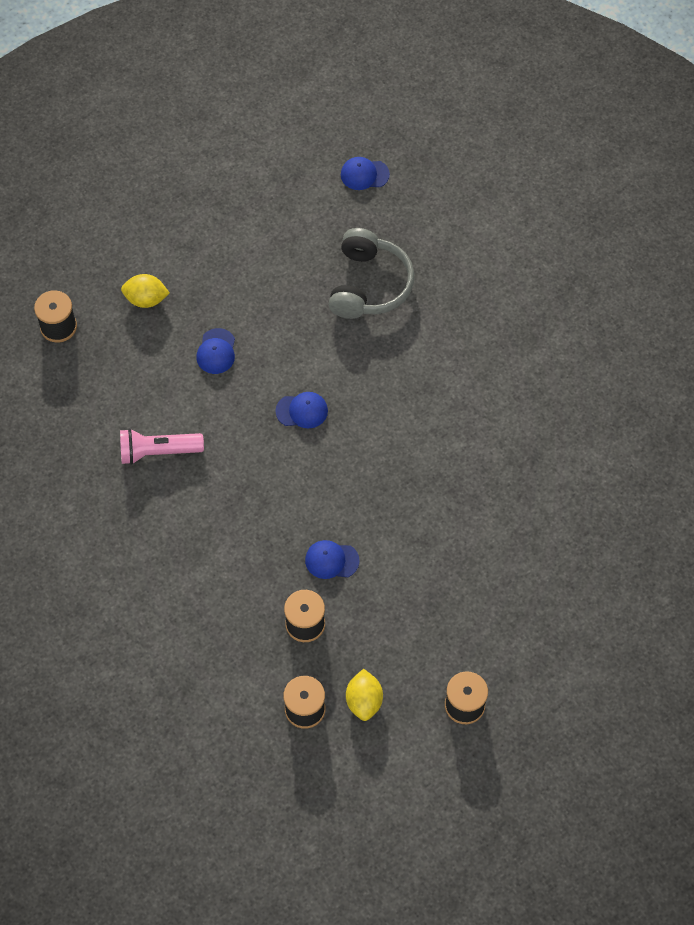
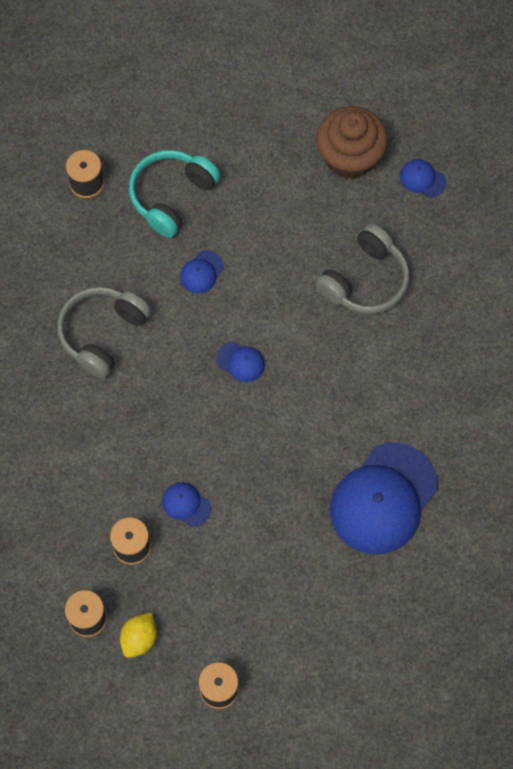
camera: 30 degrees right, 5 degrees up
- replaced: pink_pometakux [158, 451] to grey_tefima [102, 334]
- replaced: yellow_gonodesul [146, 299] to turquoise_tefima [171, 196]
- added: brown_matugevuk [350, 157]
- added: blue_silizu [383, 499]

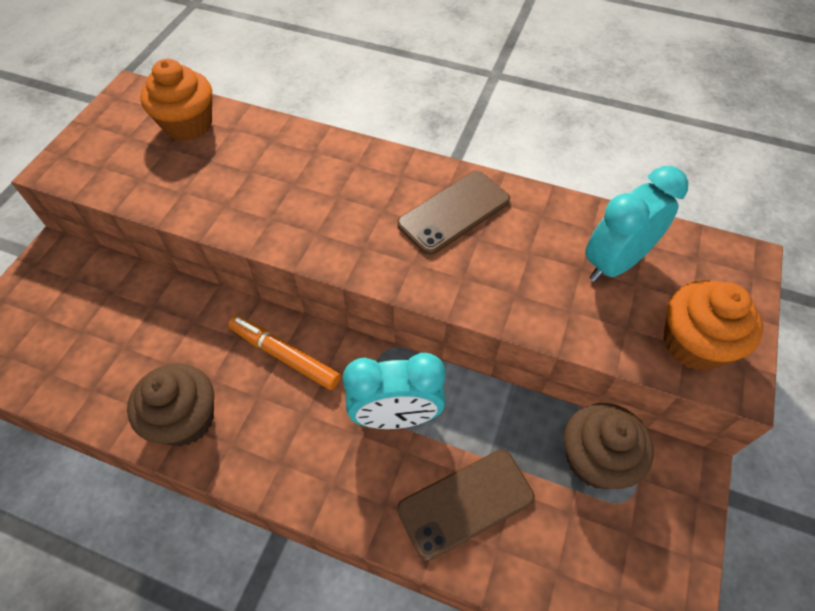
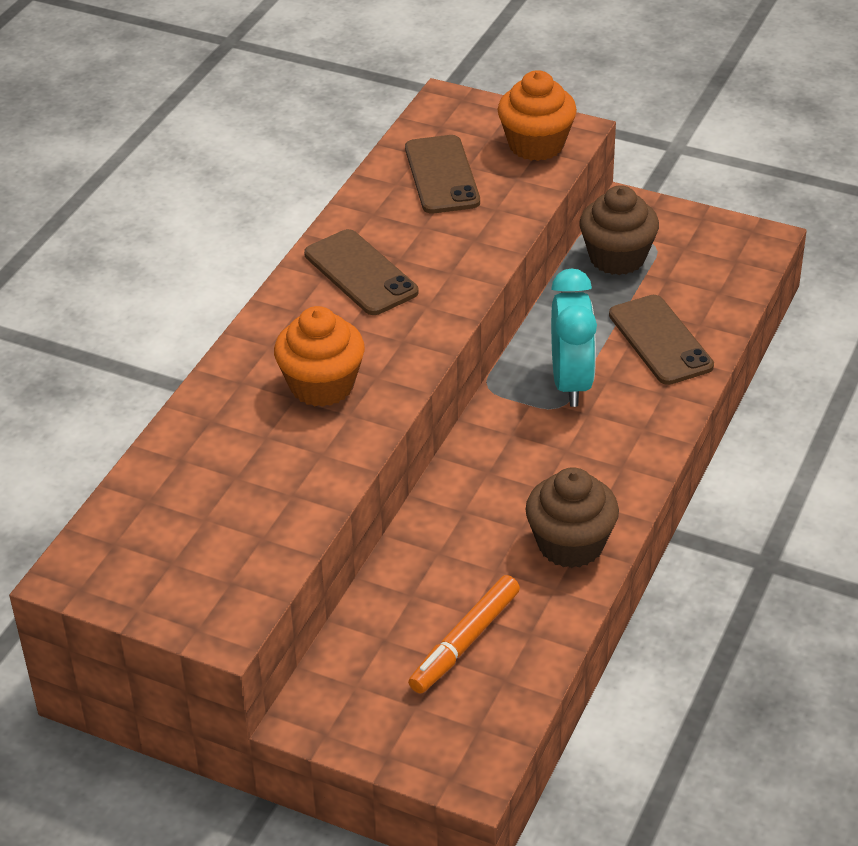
camera: 85 degrees left, 15 degrees down
- moved: orange_matugevuk [188, 125] to [322, 385]
- moved: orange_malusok [285, 355] to [464, 642]
- replaced: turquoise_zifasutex [614, 263] to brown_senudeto [442, 175]

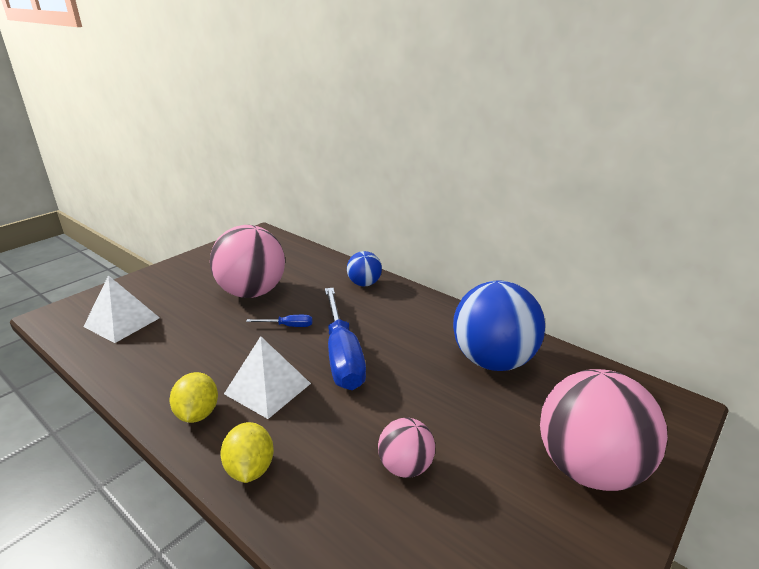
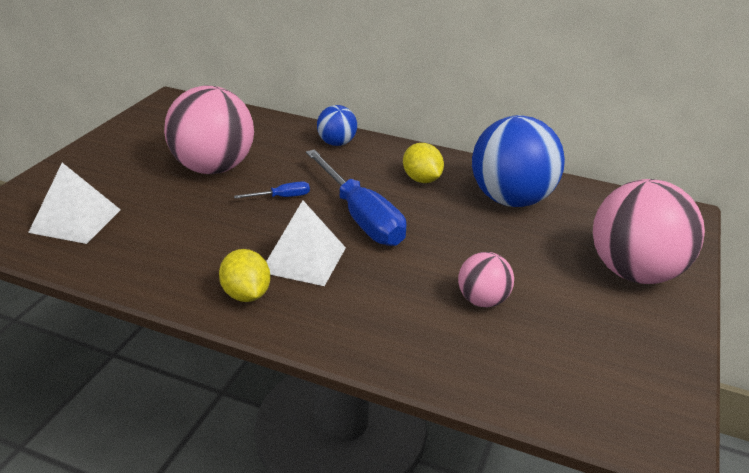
camera: 20 degrees left, 5 degrees up
- moved: yellow_gonodesul [250, 469] to [421, 179]

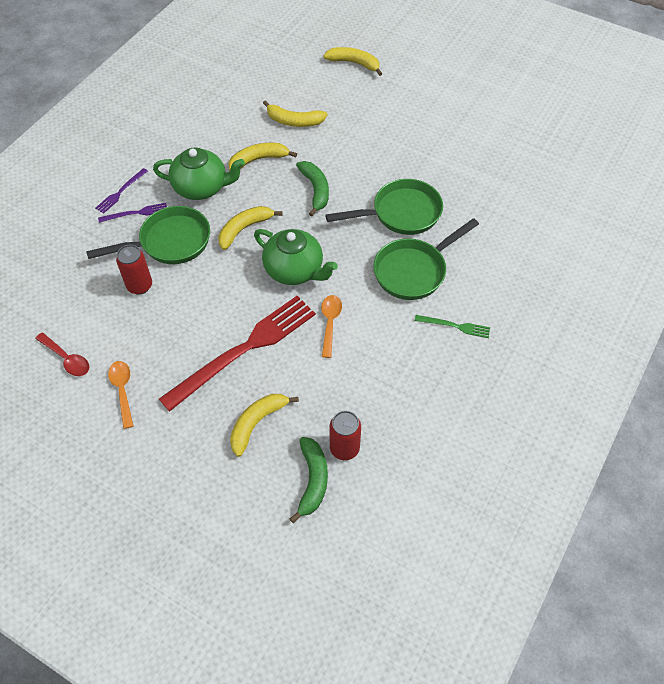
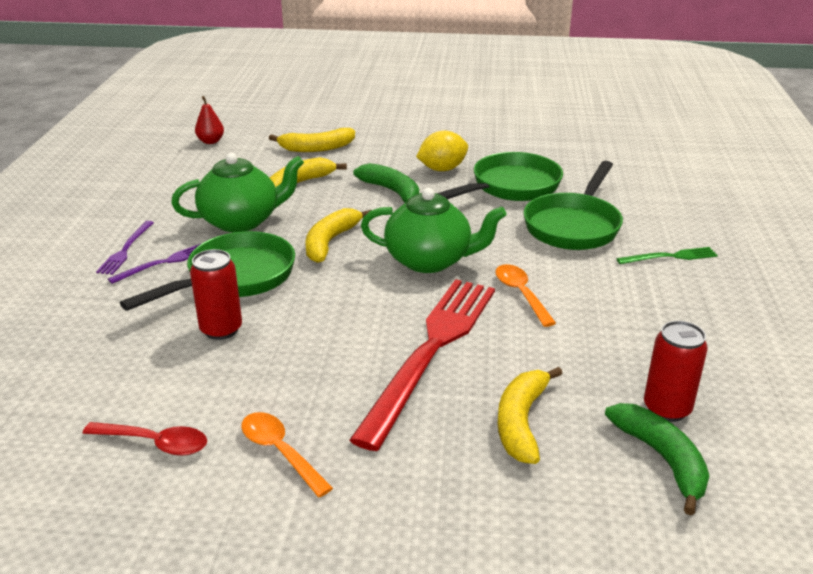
camera: 25 degrees left, 25 degrees down
- removed: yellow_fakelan [354, 63]
- added: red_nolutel [210, 141]
- added: yellow_gonodesul [442, 169]

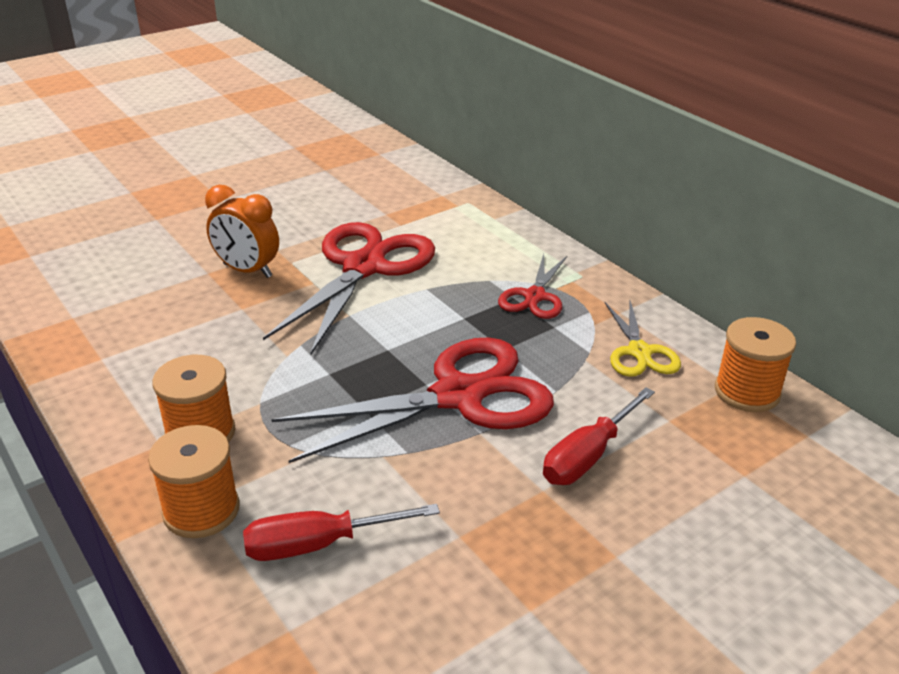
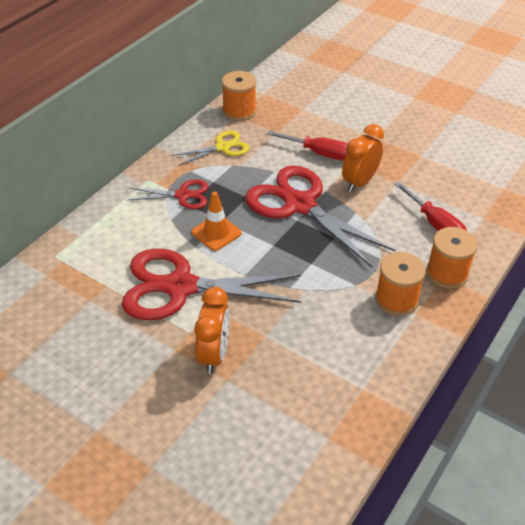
camera: 110 degrees left, 10 degrees up
- added: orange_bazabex [216, 233]
- added: orange_zifasutex [359, 182]

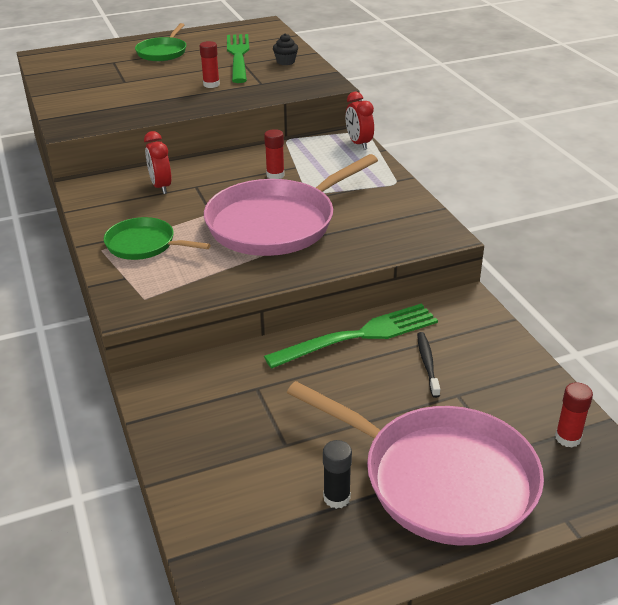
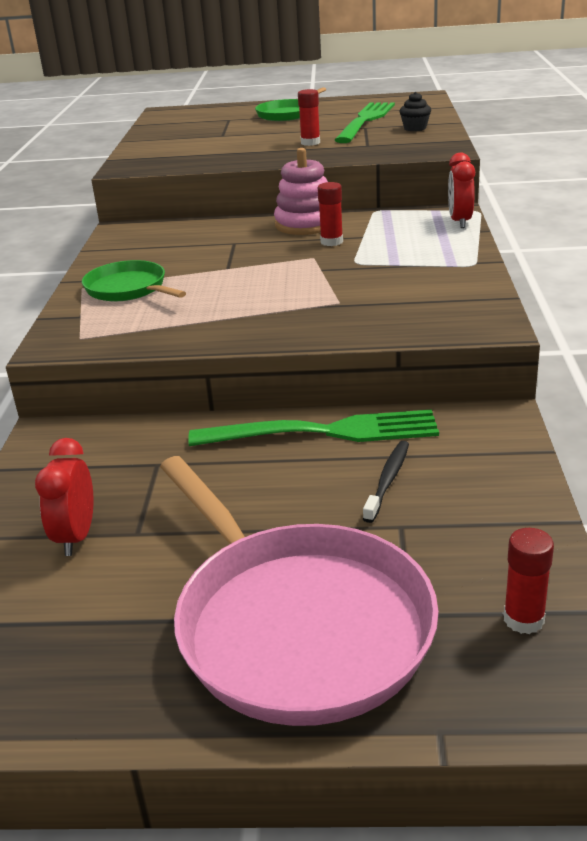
camera: 25 degrees right, 5 degrees down
- moved: red_zifasutex [161, 187] to [76, 537]
- removed: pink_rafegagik [276, 223]
- removed: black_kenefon [336, 498]
- added: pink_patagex [305, 224]

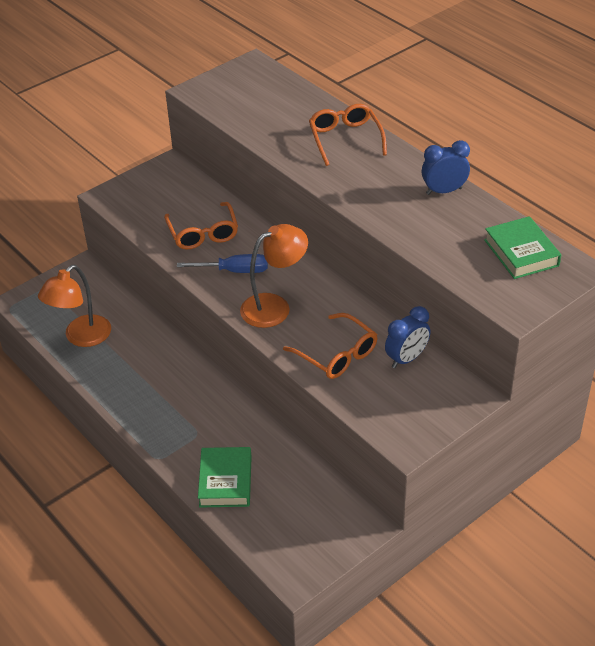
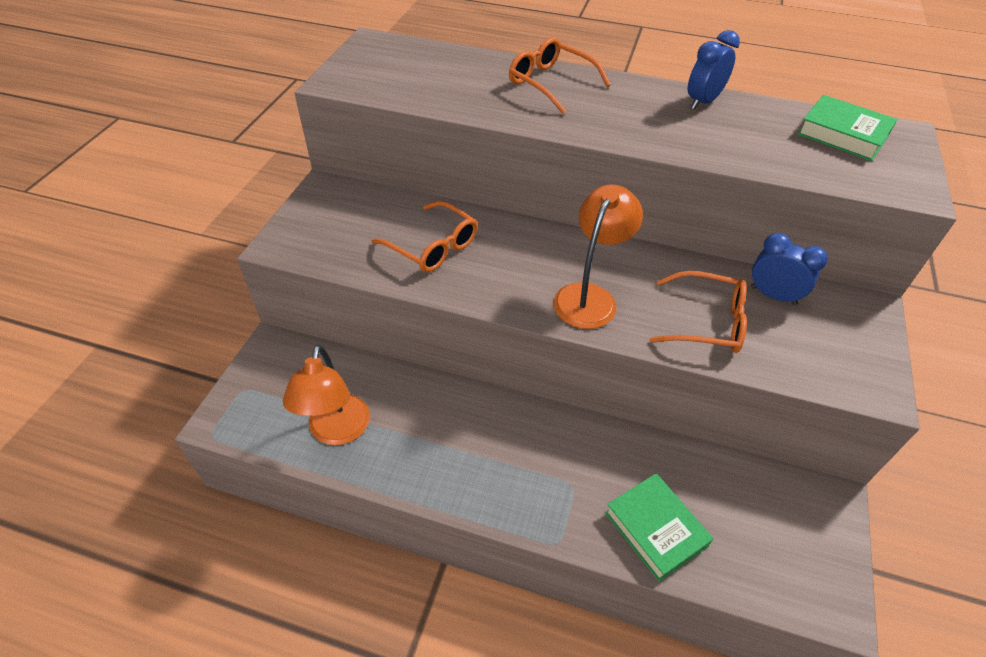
camera: 35 degrees left, 5 degrees up
- removed: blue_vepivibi [235, 271]
- turned: blue_zifasutex [406, 359] = [773, 295] 75 degrees counterclockwise

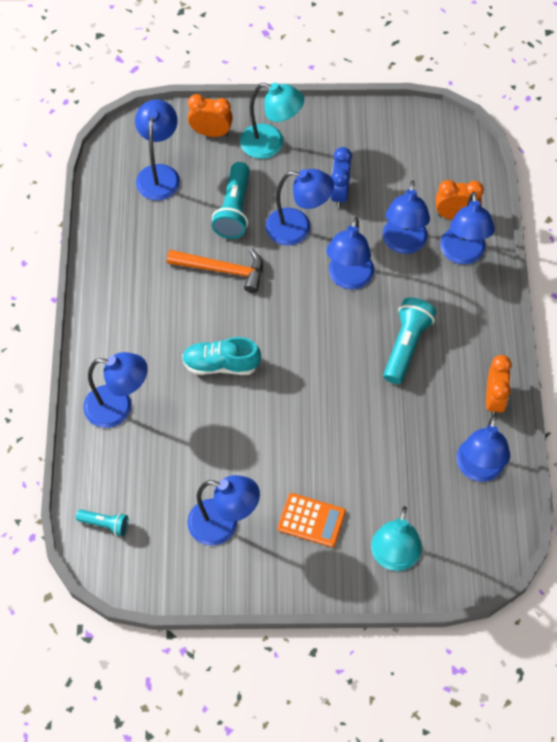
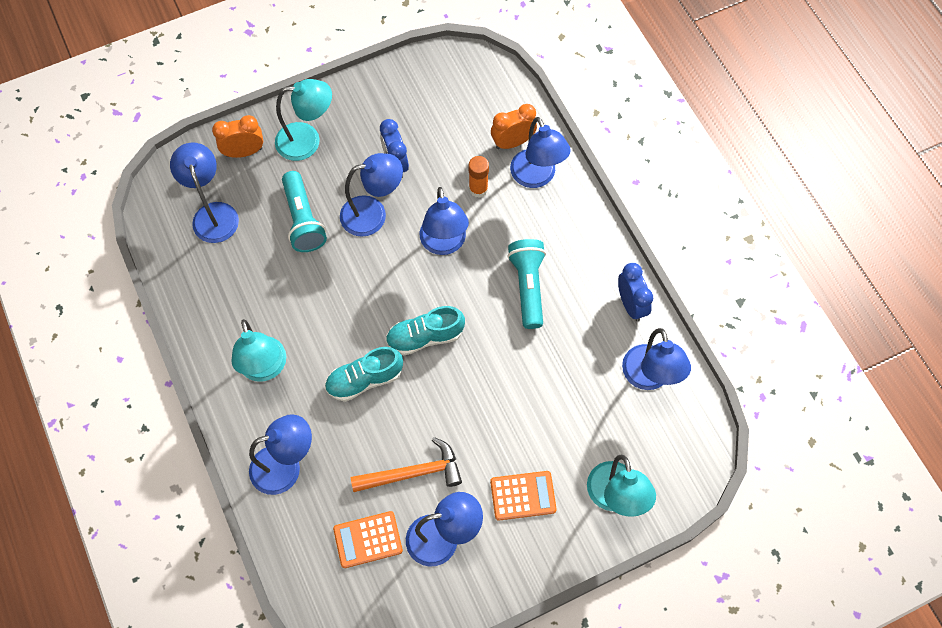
camera: 25 degrees left, 5 degrees up
- removed: turquoise_pometakux [105, 524]
- moved: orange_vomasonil [222, 270] to [413, 473]
- replaced: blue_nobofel [403, 244] to orange_kenefon [478, 189]
- recoloured: orange_zifasutex [494, 399] to blue_zifasutex [631, 304]
- added: turquoise_nobofel [265, 369]
- added: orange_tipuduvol [368, 540]
- added: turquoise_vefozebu [425, 337]

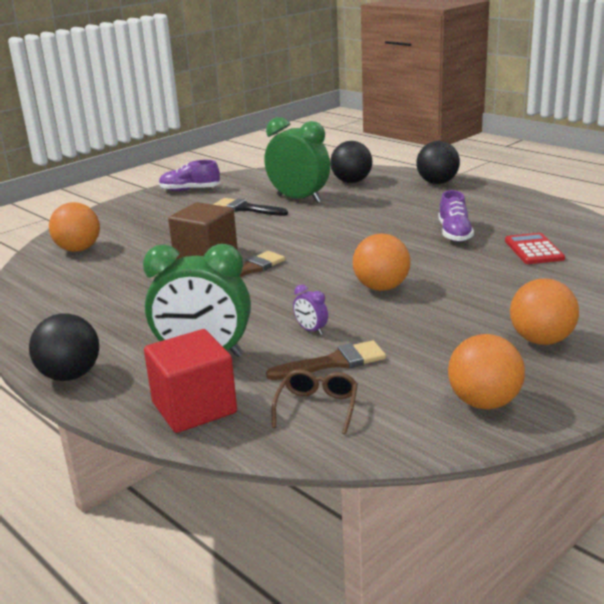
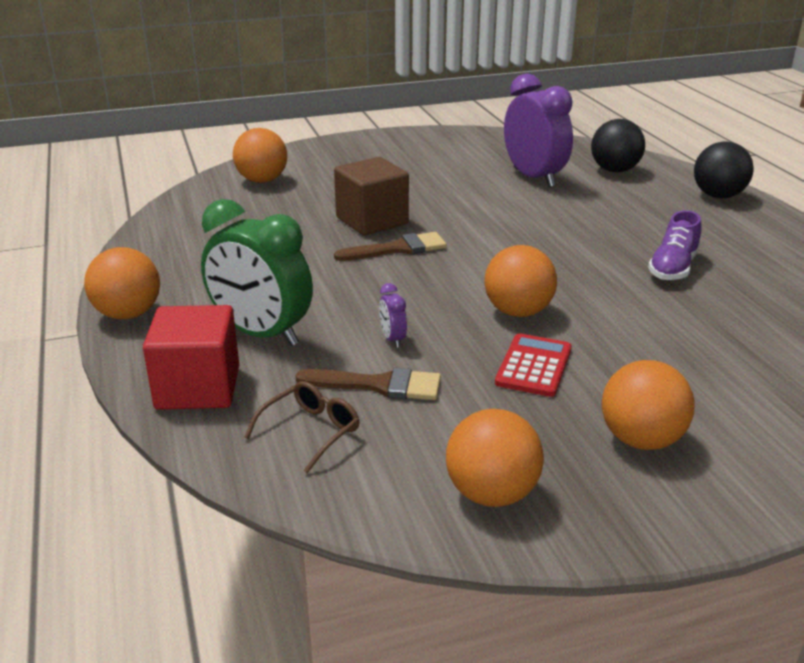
camera: 25 degrees right, 5 degrees up
- recoloured: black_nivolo [70, 375] to orange_nivolo [128, 314]
- removed: purple_vefozebu [190, 190]
- removed: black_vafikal [246, 208]
- recoloured: green_zifasutex [299, 199] to purple_zifasutex [534, 177]
- moved: red_tipuduvol [533, 250] to [533, 366]

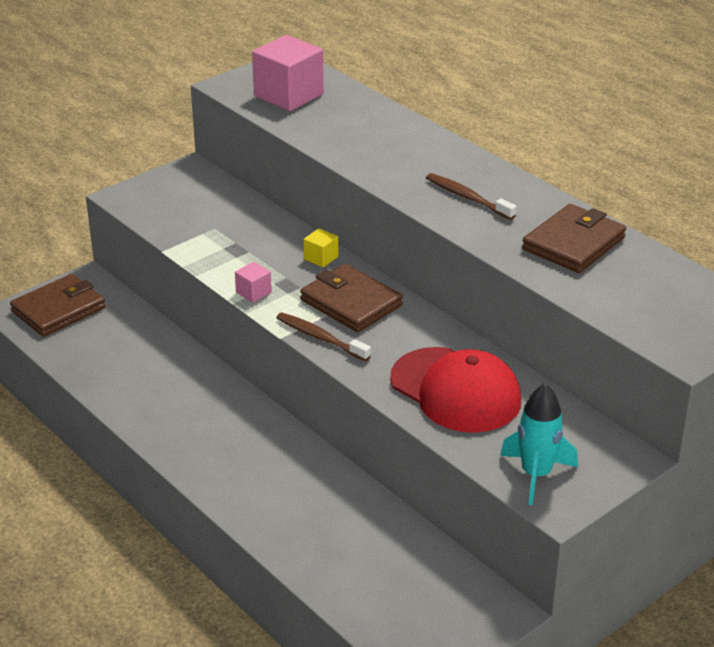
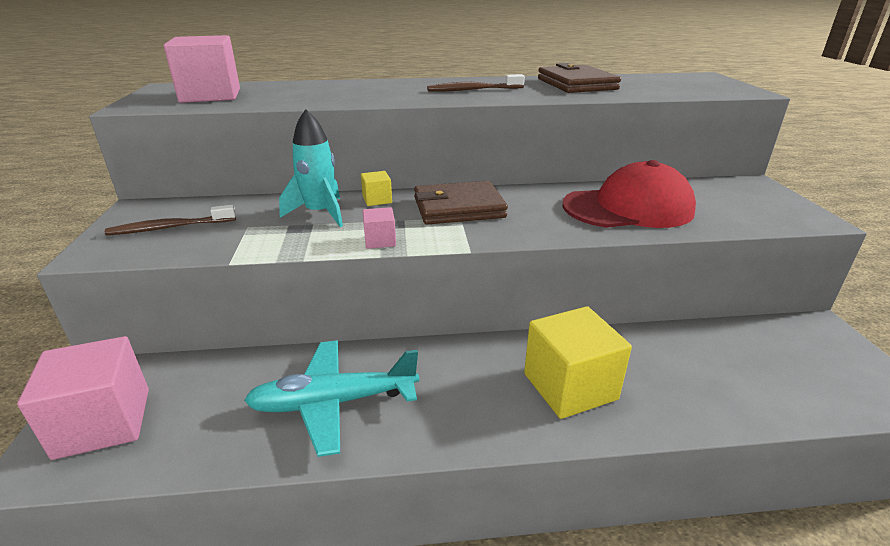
camera: 55 degrees left, 5 degrees down
- replaced: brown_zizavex [58, 309] to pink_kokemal [103, 422]
- moved: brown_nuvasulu [320, 338] to [170, 228]
- moved: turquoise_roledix [536, 474] to [320, 213]
- added: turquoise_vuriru [333, 402]
- added: yellow_kokemal [570, 386]

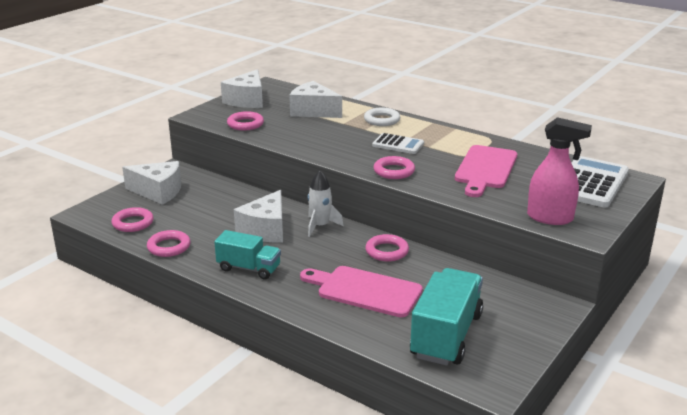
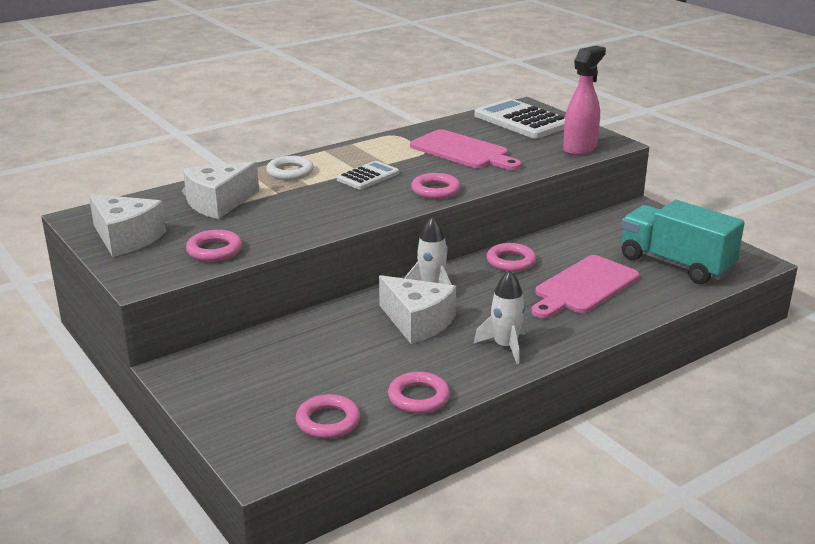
camera: 70 degrees left, 0 degrees up
- removed: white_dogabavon [158, 192]
- replaced: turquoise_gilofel [249, 268] to white_roledix [505, 346]

